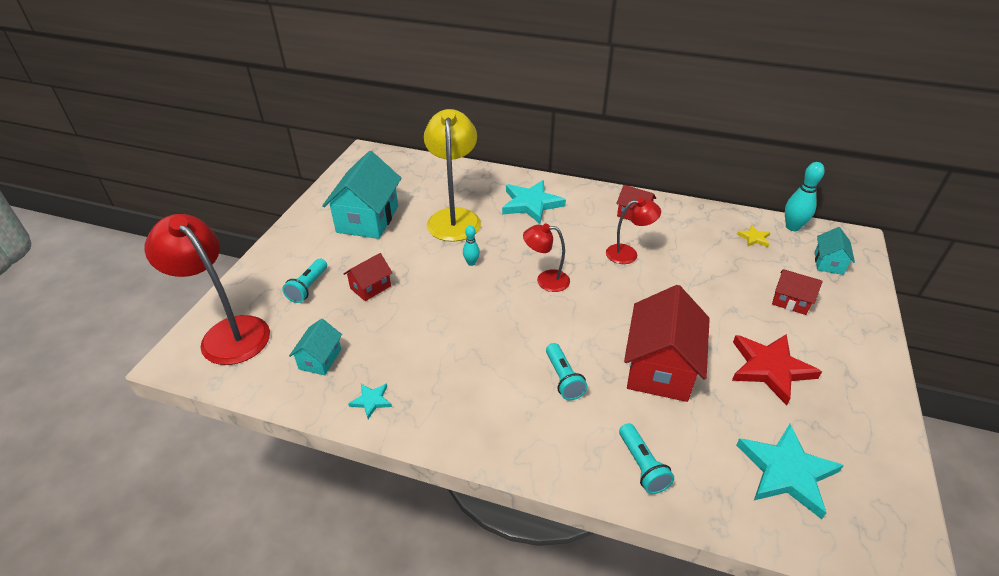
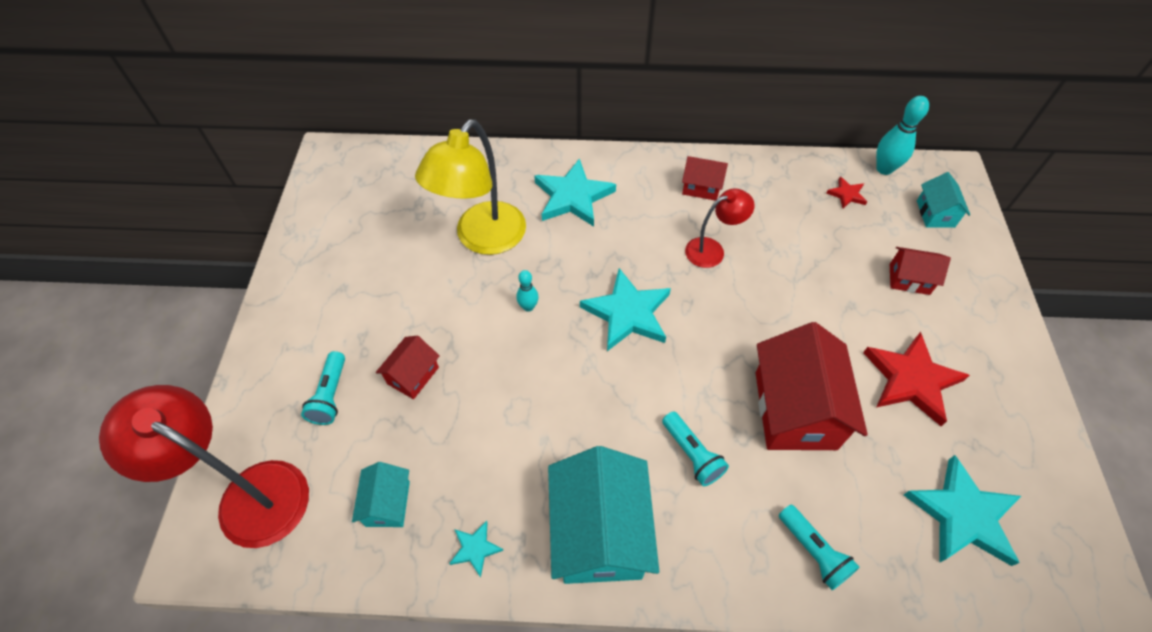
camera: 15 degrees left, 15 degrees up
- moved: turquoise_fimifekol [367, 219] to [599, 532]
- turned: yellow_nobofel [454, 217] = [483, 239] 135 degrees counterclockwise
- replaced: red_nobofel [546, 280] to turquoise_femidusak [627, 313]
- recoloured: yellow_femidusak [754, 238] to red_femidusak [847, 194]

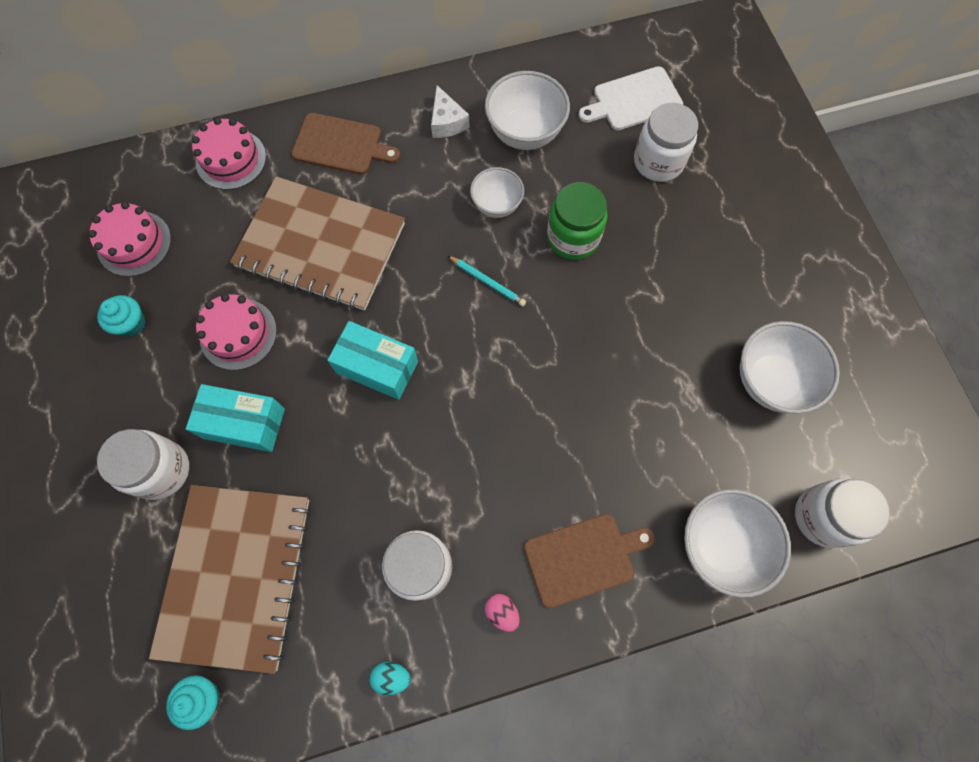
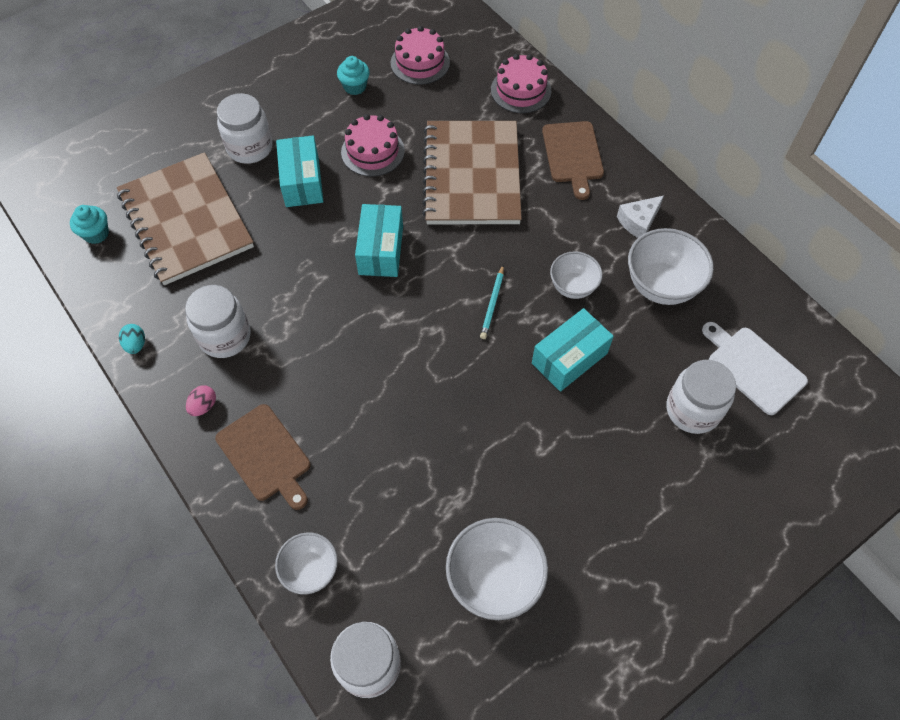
camera: 70 degrees right, 10 degrees down
- turned: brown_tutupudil [236, 575] = [186, 220] 75 degrees clockwise
- replaced: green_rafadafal [573, 237] to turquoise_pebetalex [569, 358]
- resized: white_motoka [720, 545] = [310, 570] x0.62

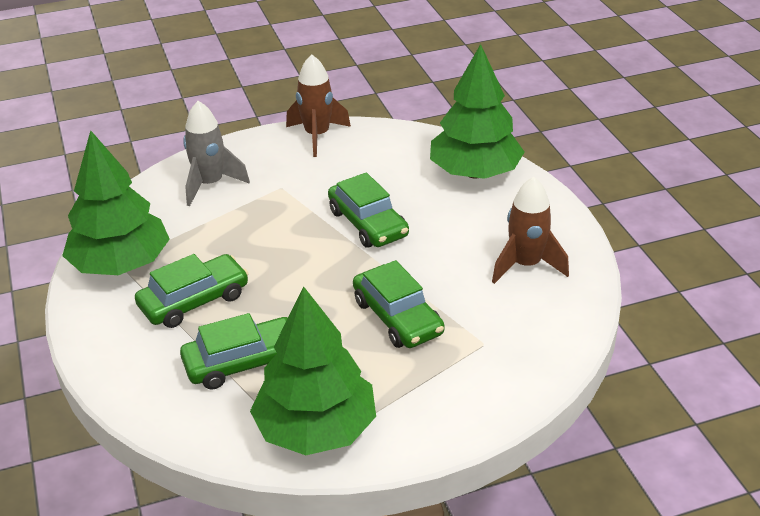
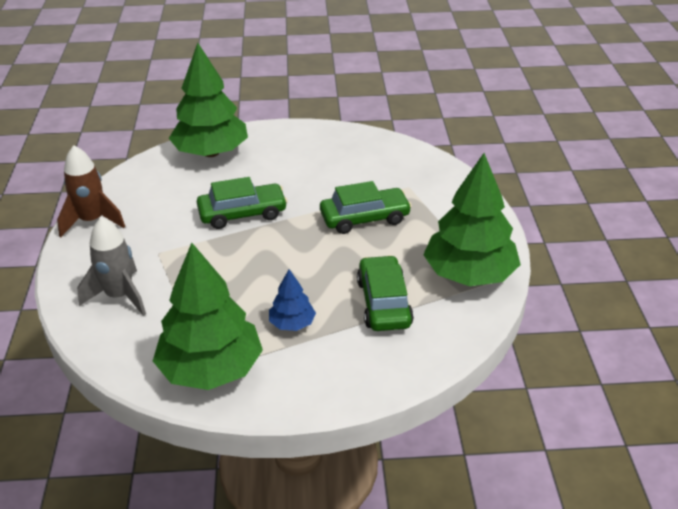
camera: 75 degrees left, 0 degrees up
- replaced: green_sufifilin [194, 301] to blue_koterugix [292, 324]
- removed: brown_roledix [526, 265]

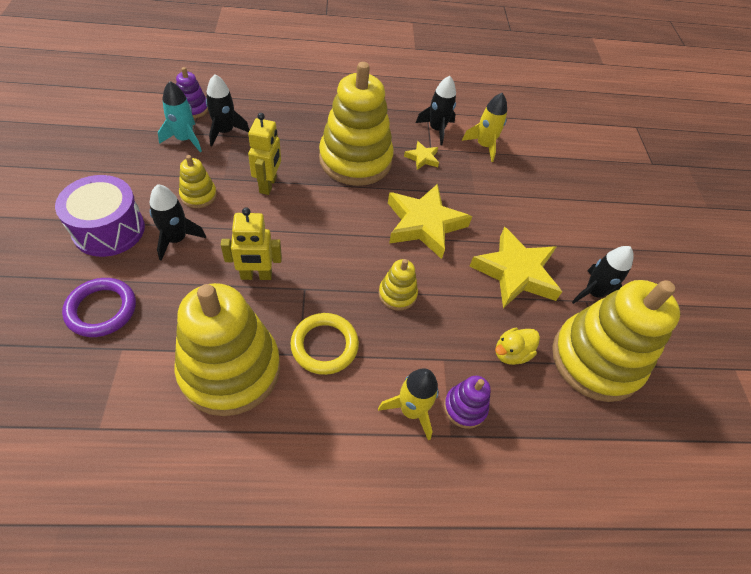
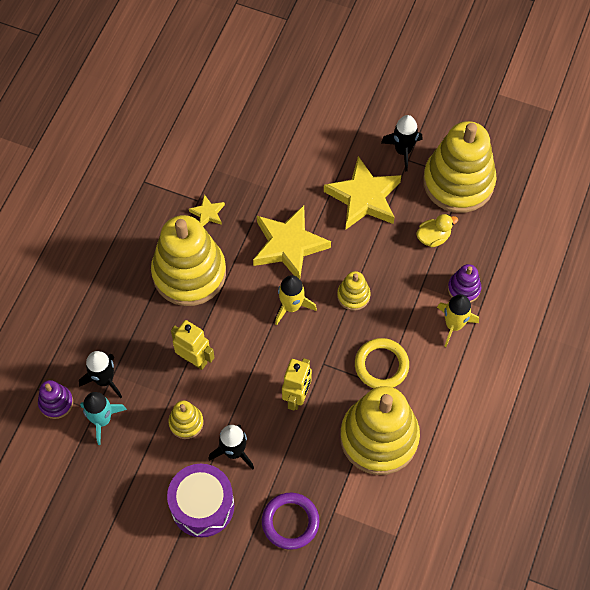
camera: 60 degrees left, 10 degrees up
- removed: black_roledix [437, 129]
- moved: yellow_roledix [484, 146] to [291, 306]
- turned: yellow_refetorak [511, 353] = [433, 237] 105 degrees counterclockwise

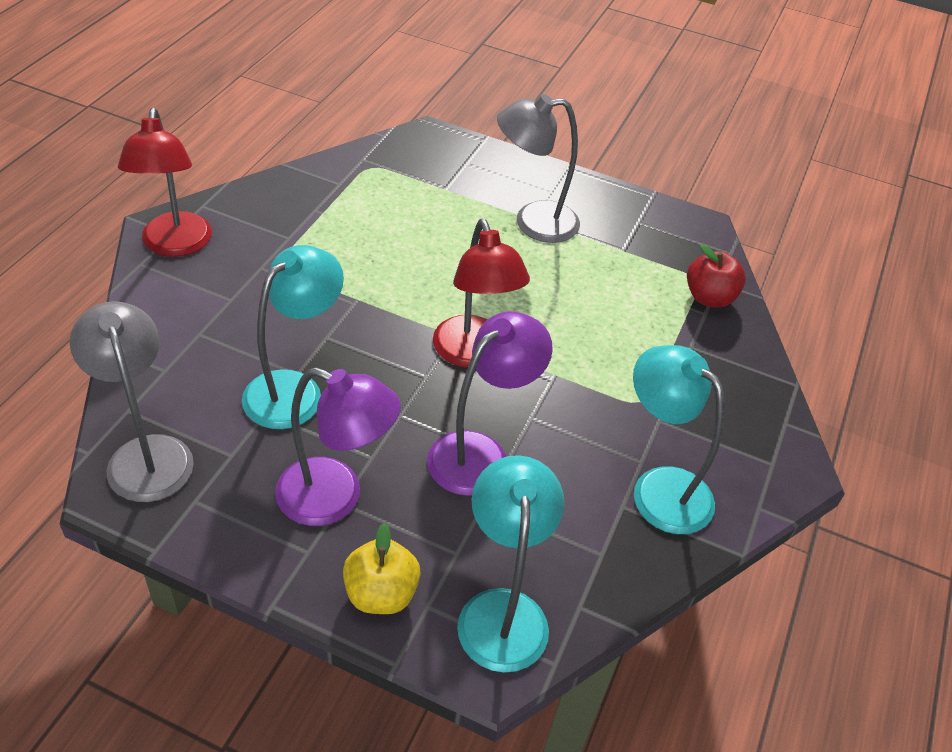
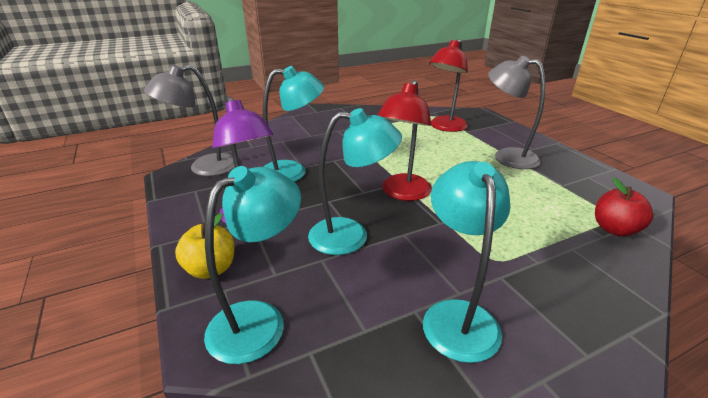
camera: 45 degrees right, 15 degrees down
- turned: grey_nobofel [146, 454] = [204, 168] 135 degrees counterclockwise
- moved: red_nobofel [175, 245] to [445, 127]
- recoloured: purple_nobofel [480, 453] to turquoise_nobofel [351, 235]

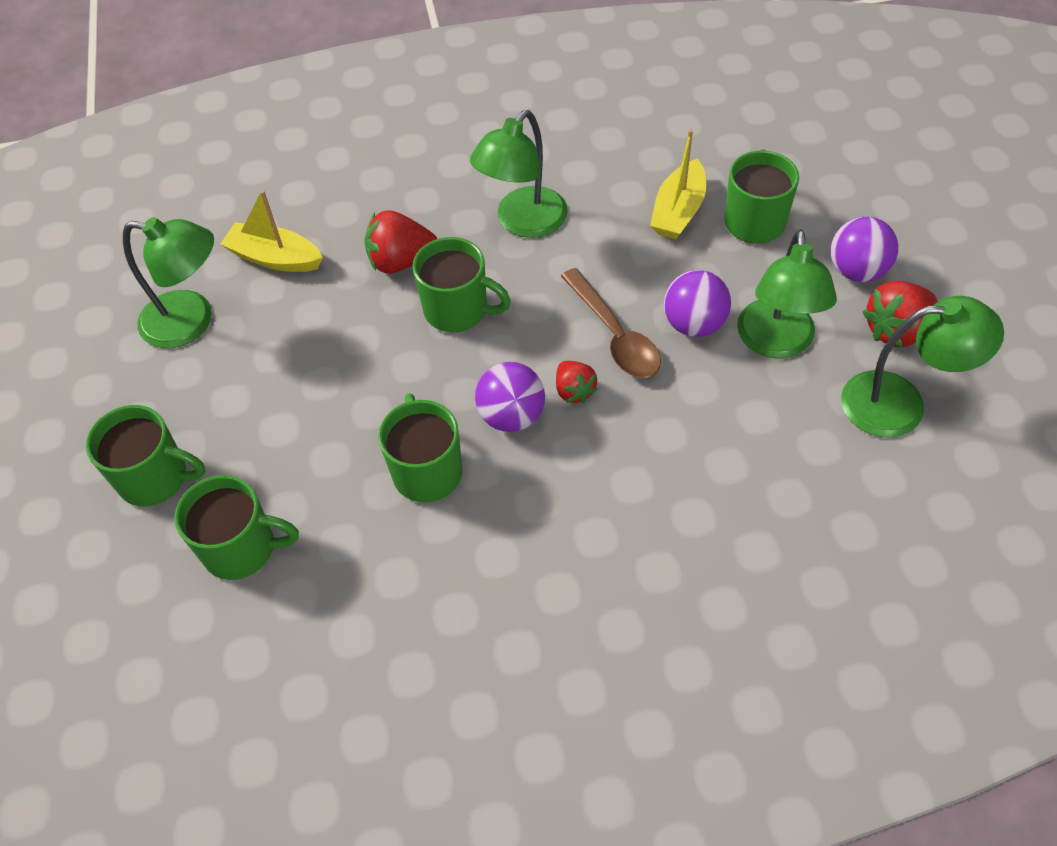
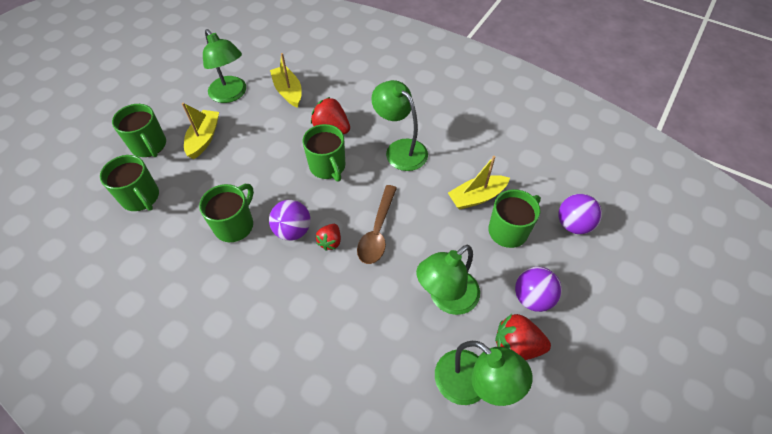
camera: 40 degrees right, 0 degrees up
- turned: green_nobofel [523, 222] = [400, 149] 60 degrees clockwise
- moved: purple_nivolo [694, 324] to [573, 224]
- added: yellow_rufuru [204, 138]

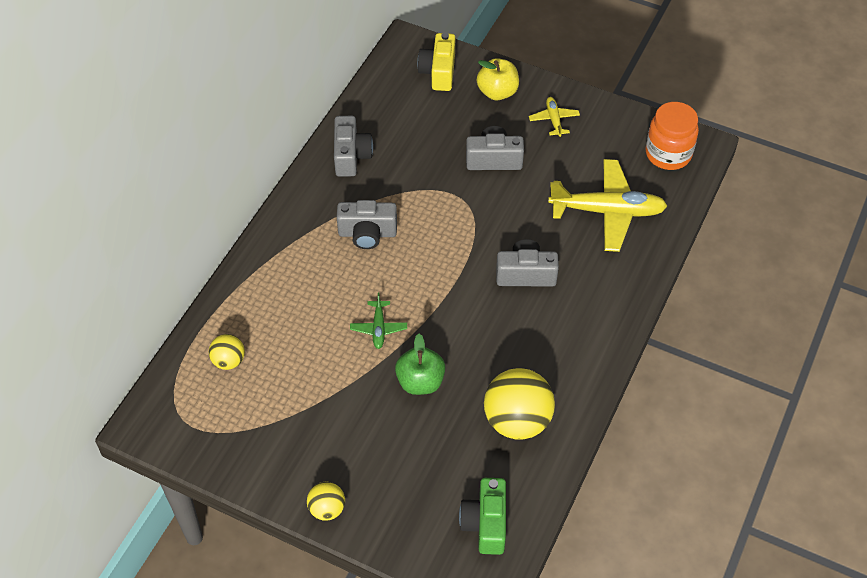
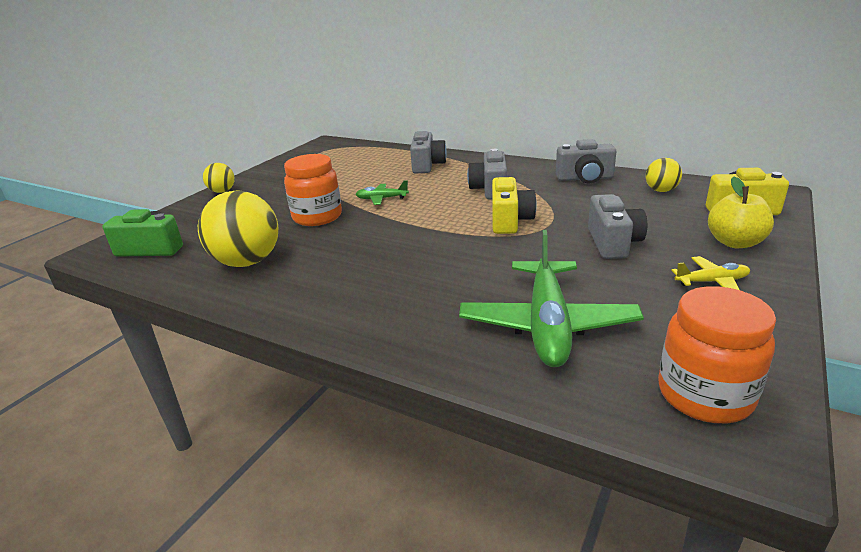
camera: 95 degrees right, 25 degrees down
- moved: yellow_nivolo [229, 361] to [661, 190]
- replaced: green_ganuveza [420, 382] to orange_rafadafal [317, 217]
- moved: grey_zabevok [525, 274] to [427, 165]
- recoloured: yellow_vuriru [607, 211] to green_vuriru [547, 324]
- added: yellow_zabevok [510, 220]

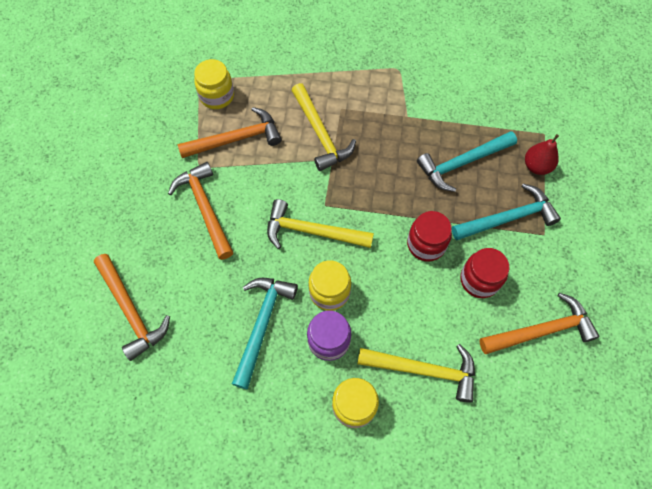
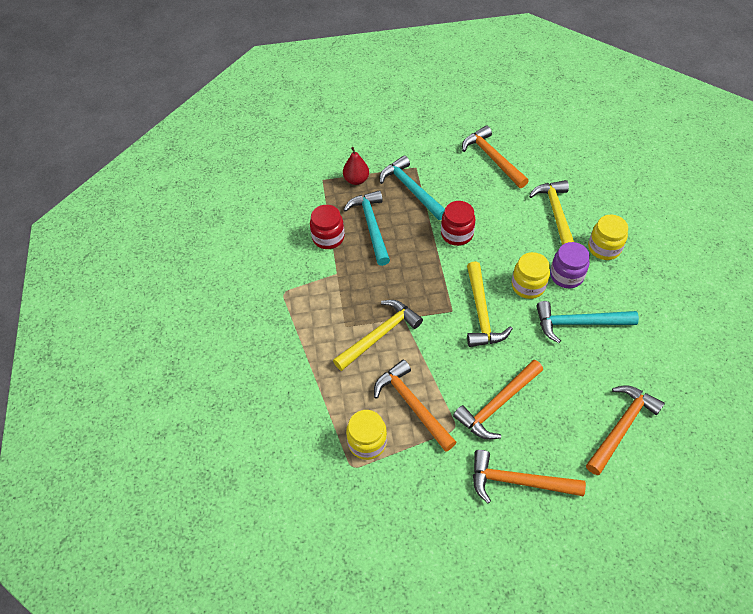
camera: 105 degrees left, 10 degrees down
- turned: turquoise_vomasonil [462, 163] = [371, 226] 150 degrees counterclockwise
- moved: red_rafadafal [479, 280] to [328, 237]
- added: orange_vomasonil [518, 481]

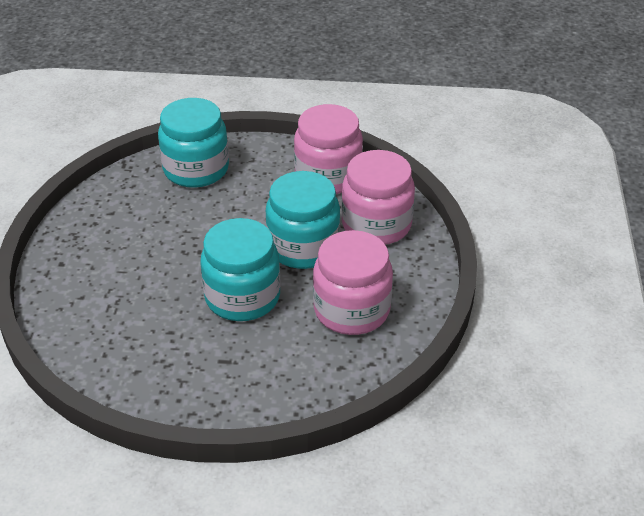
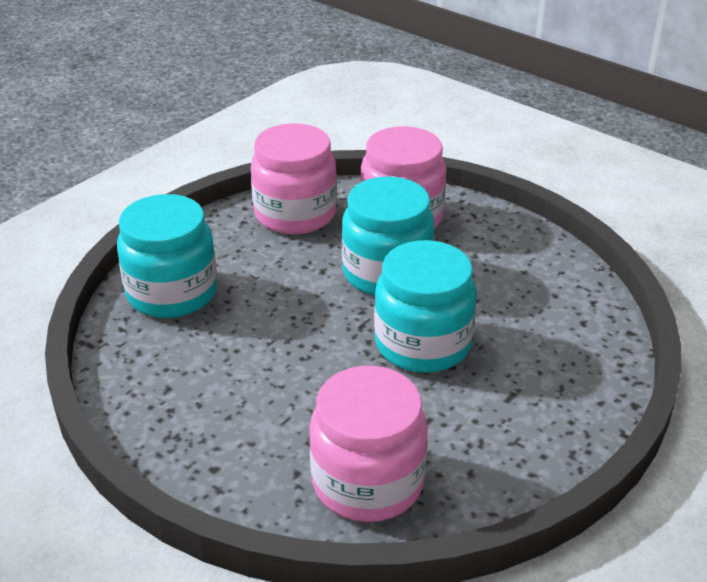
camera: 55 degrees left, 5 degrees down
- moved: pink_rafadafal [351, 310] to [367, 482]

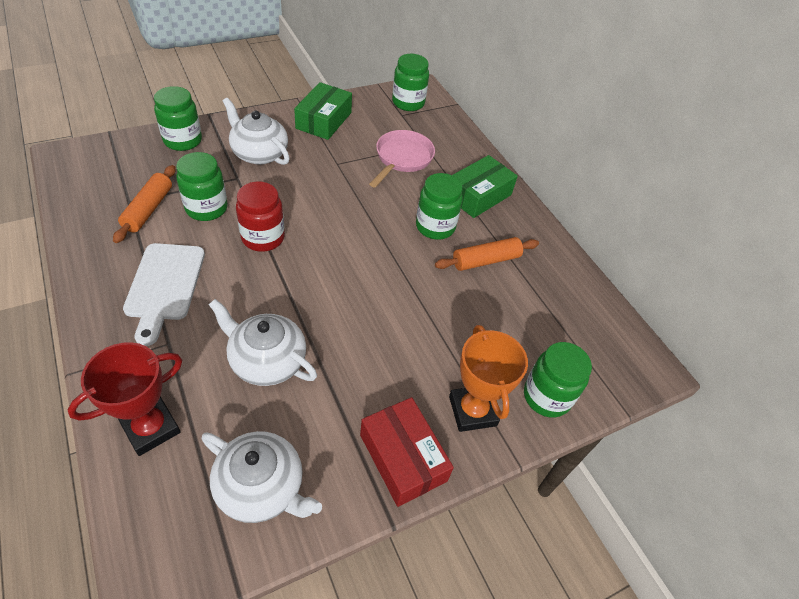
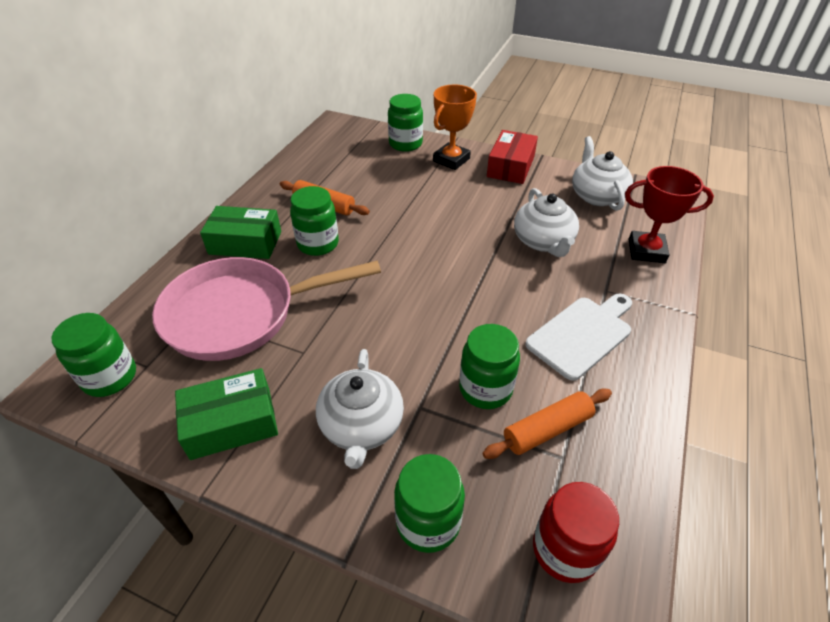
camera: 125 degrees left, 5 degrees down
- moved: red_rafadafal [263, 238] to [565, 550]
- resized: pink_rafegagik [402, 158] = [240, 314] x1.70

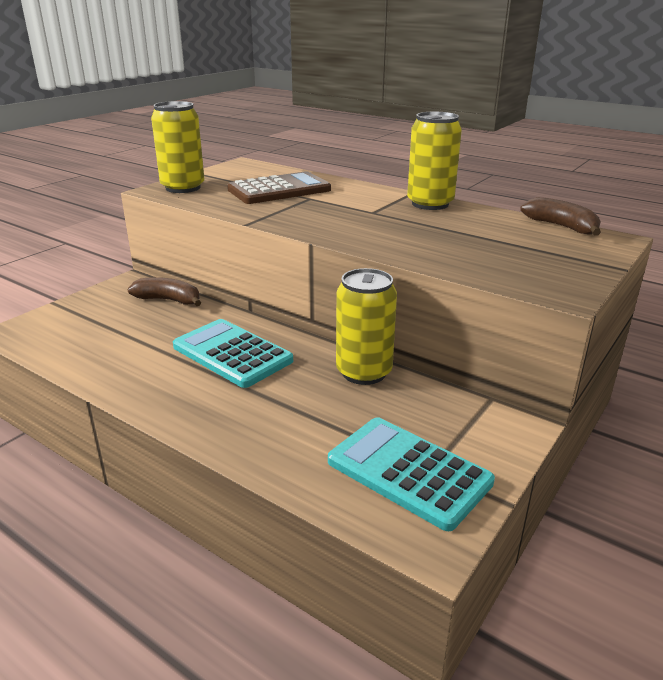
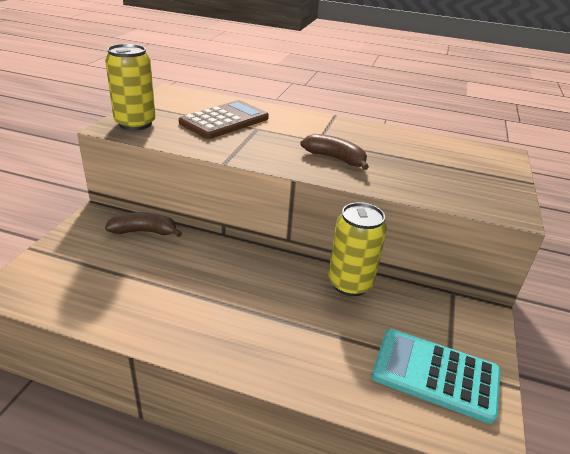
camera: 20 degrees left, 5 degrees up
- removed: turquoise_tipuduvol [232, 354]
- removed: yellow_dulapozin [430, 204]
- moved: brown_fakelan [561, 226] to [335, 158]

